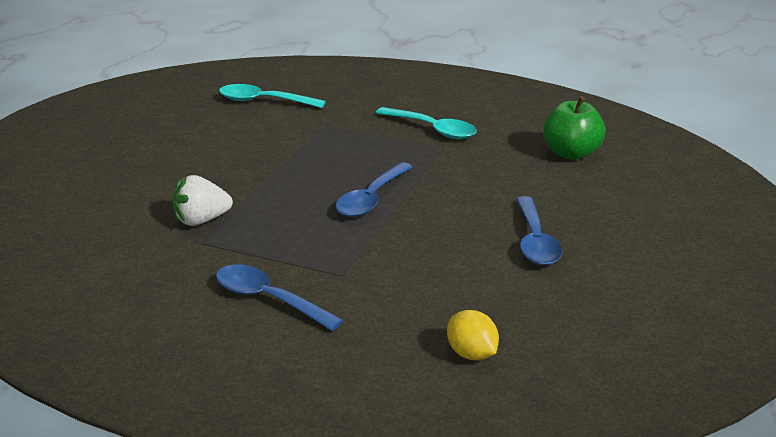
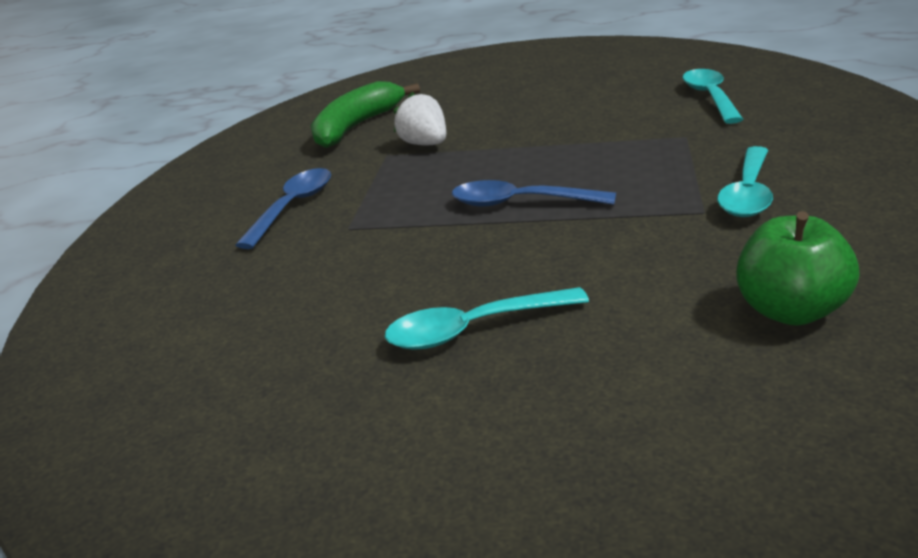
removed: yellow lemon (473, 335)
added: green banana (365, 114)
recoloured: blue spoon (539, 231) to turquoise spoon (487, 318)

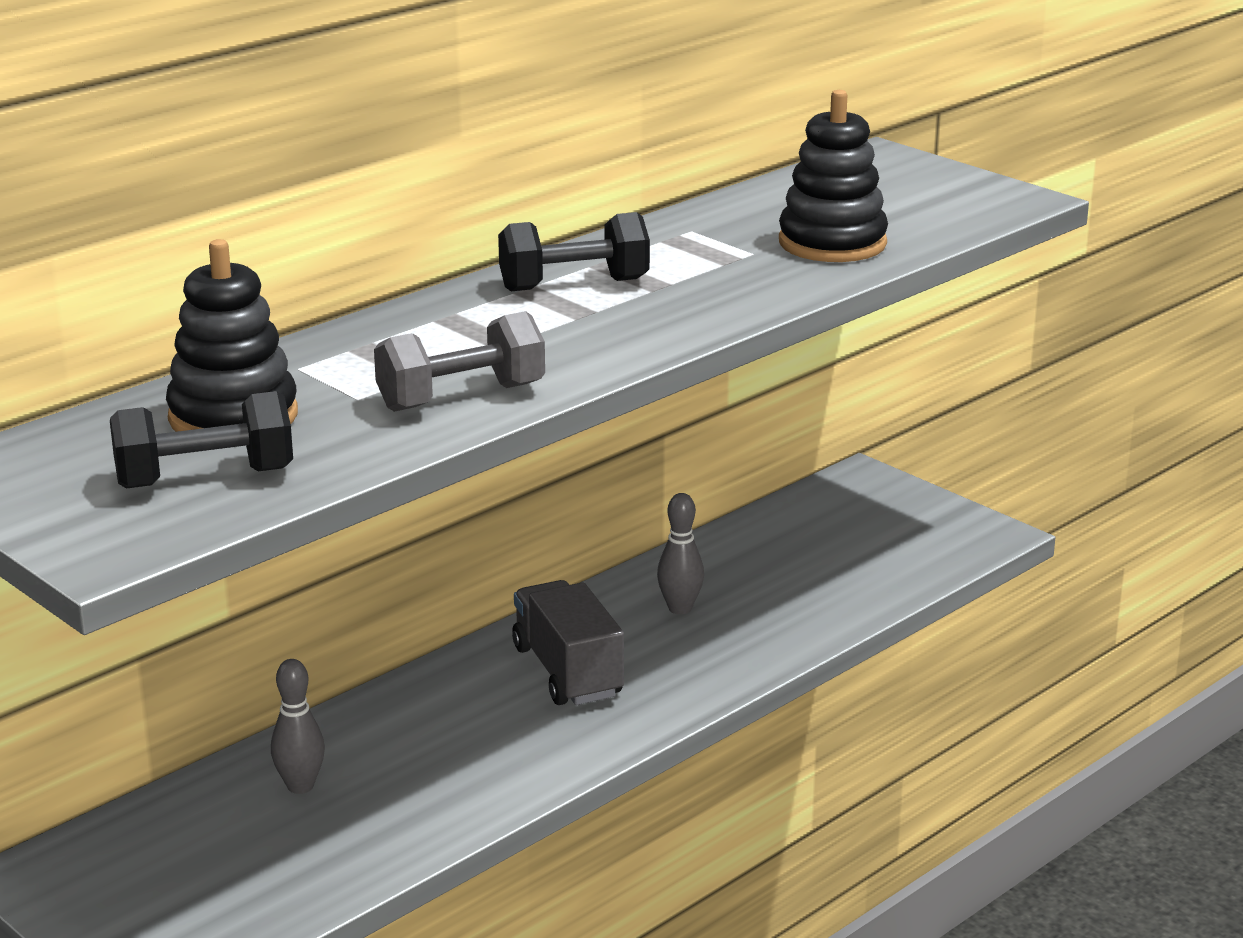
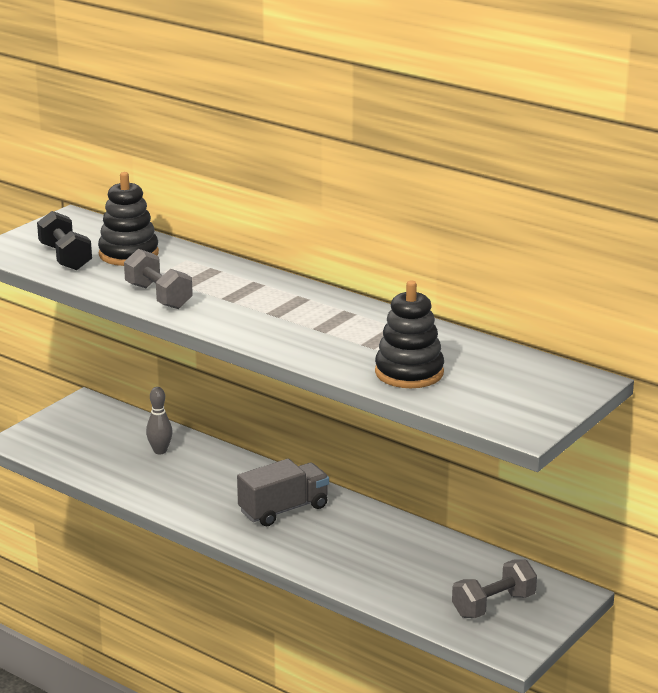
removed: black dumbbell (574, 251); grey bowling pin (680, 554)
added: grey dumbbell (494, 588)

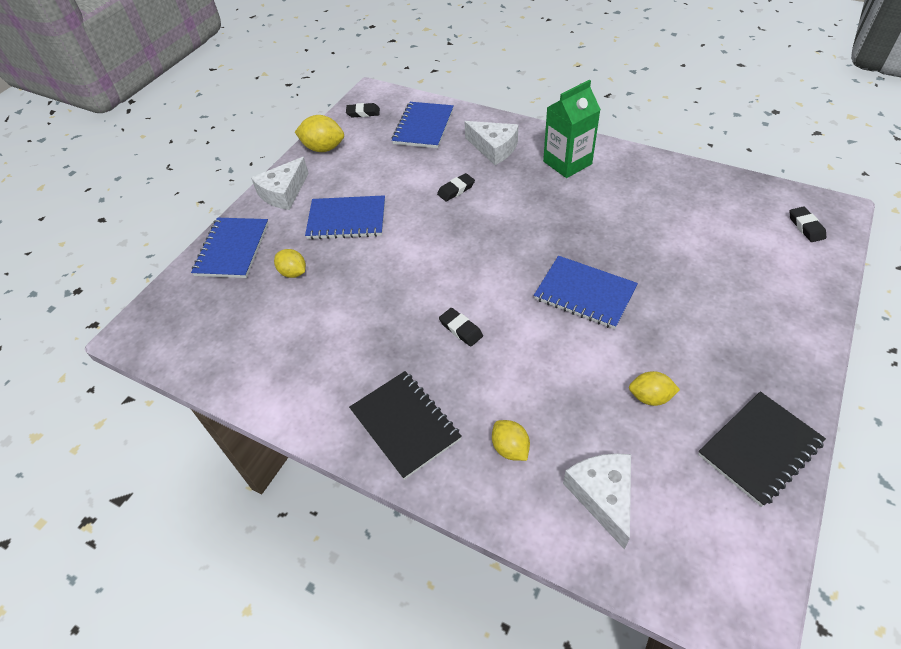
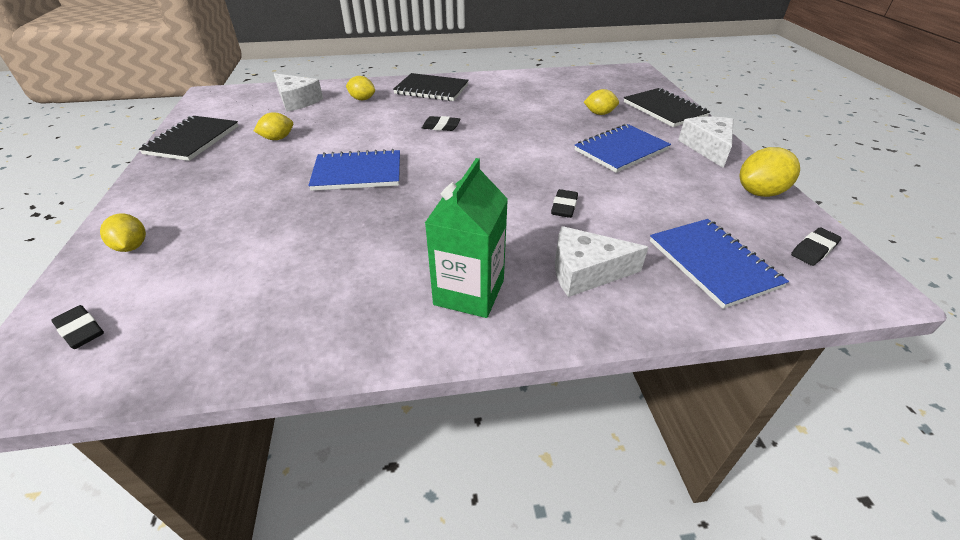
added: yellow lemon (123, 232)
recoloured: blue notebook (230, 248) to black notebook (667, 107)

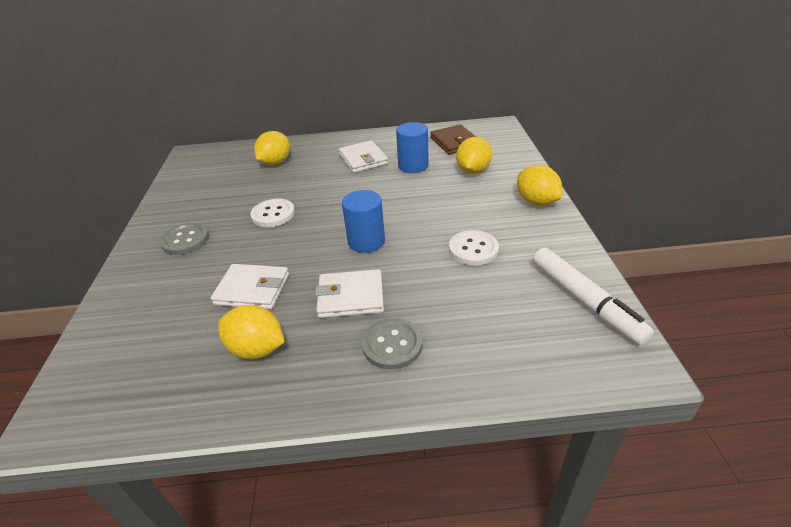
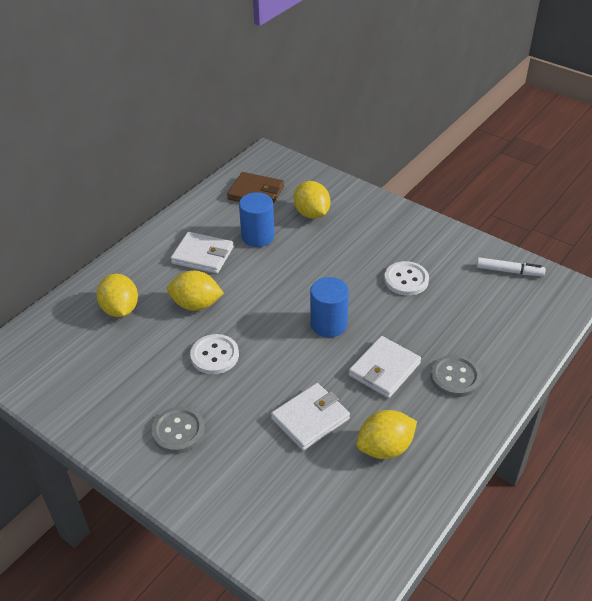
moved: yellow lemon (539, 185) to (195, 291)
resized: white marker (593, 296) = (511, 266) x0.62

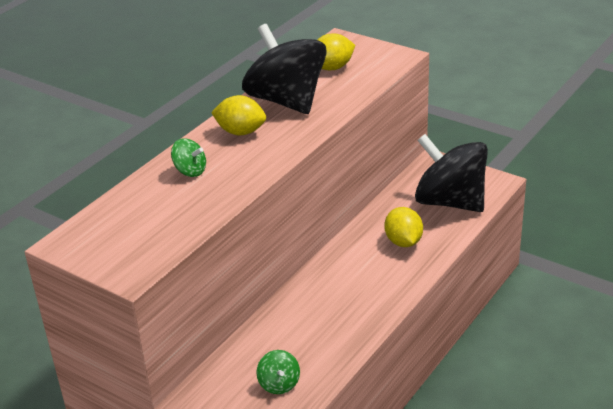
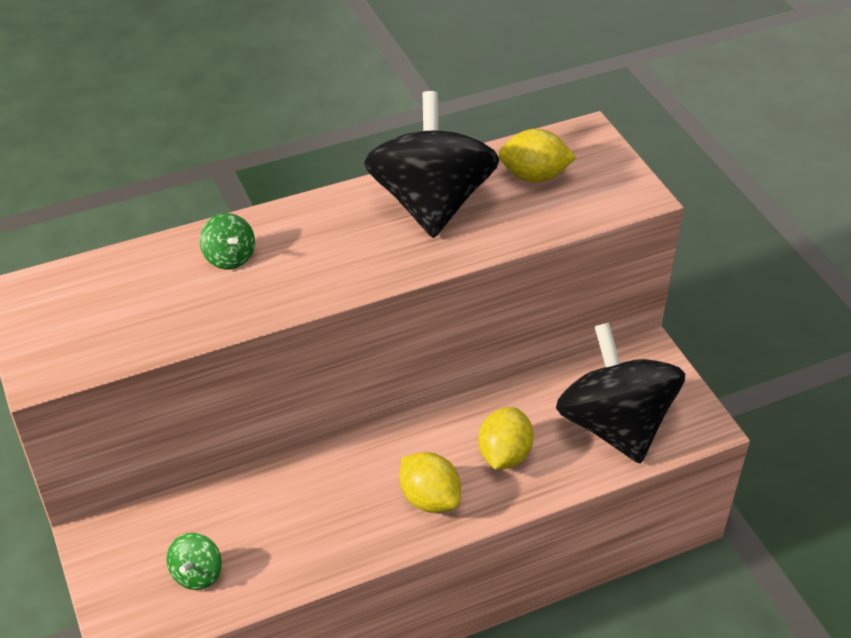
moved: yellow lemon (238, 115) to (430, 482)

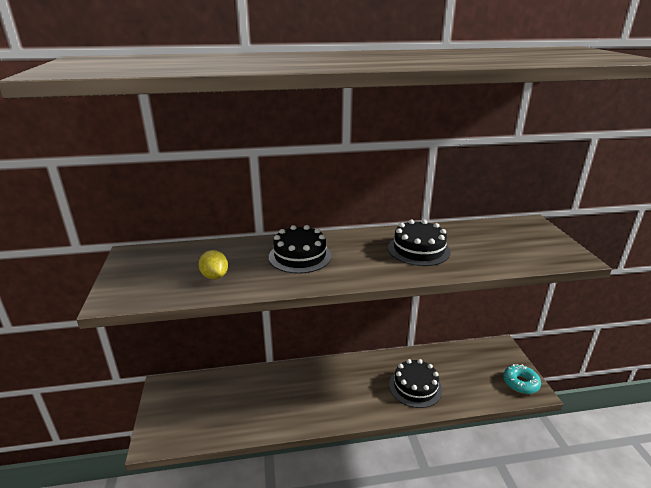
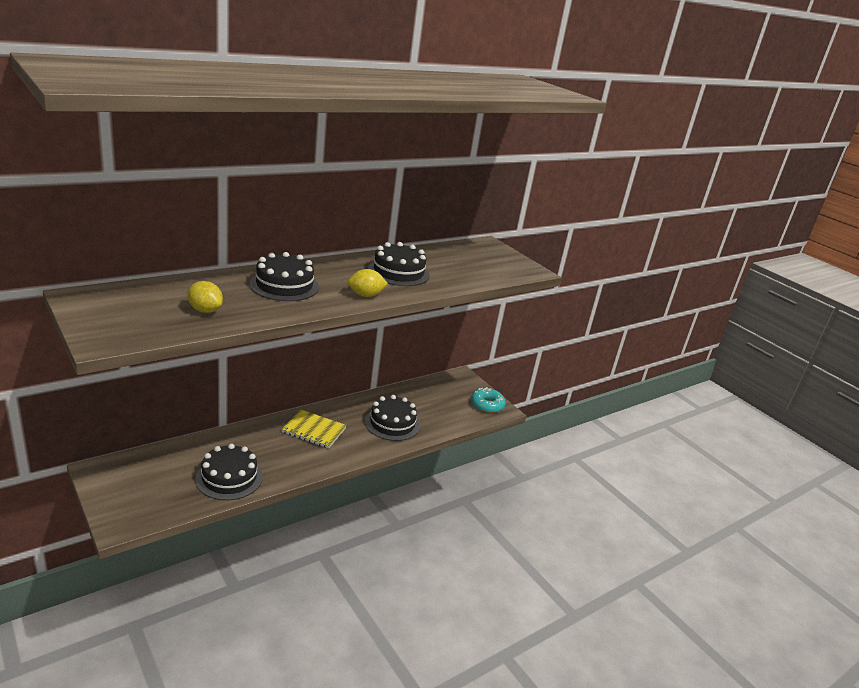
added: black cake (229, 472); yellow notebook (314, 429); yellow lemon (368, 283)

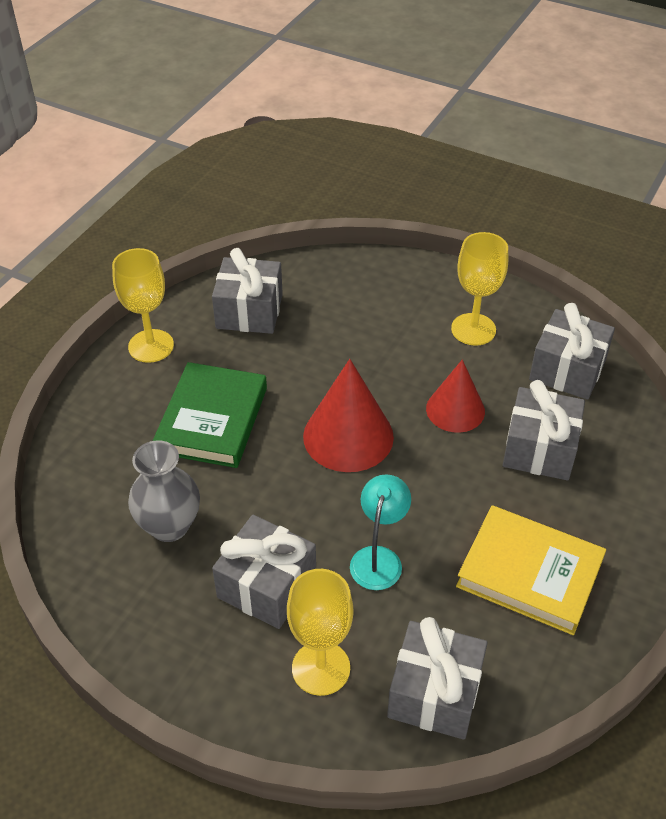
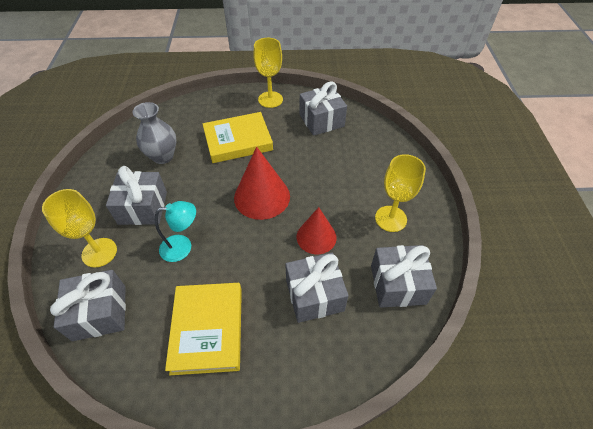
recoloured: green book (210, 415) to yellow book (238, 137)

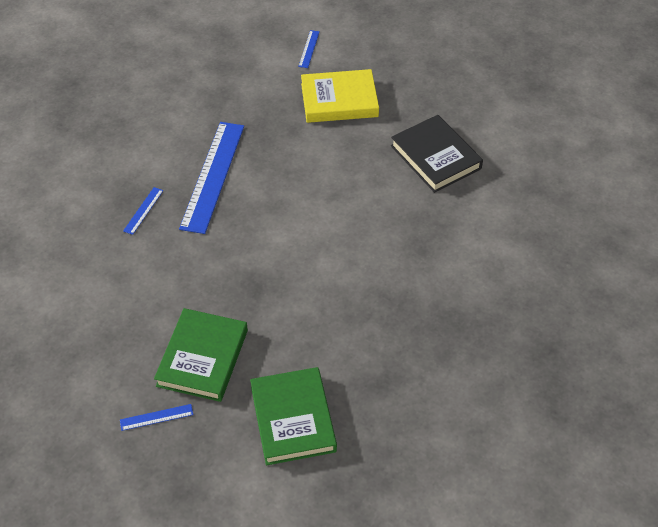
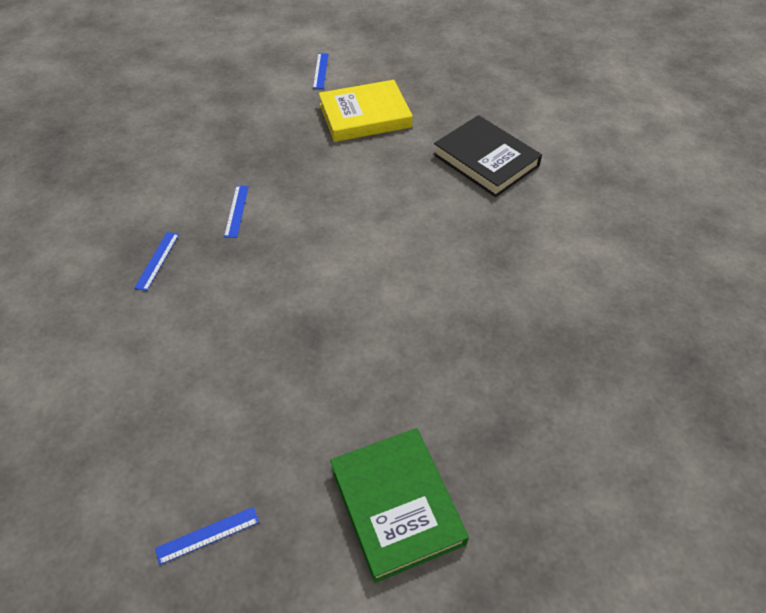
removed: green book (201, 355)
resized: blue ruler (211, 178) = (236, 212) x0.42

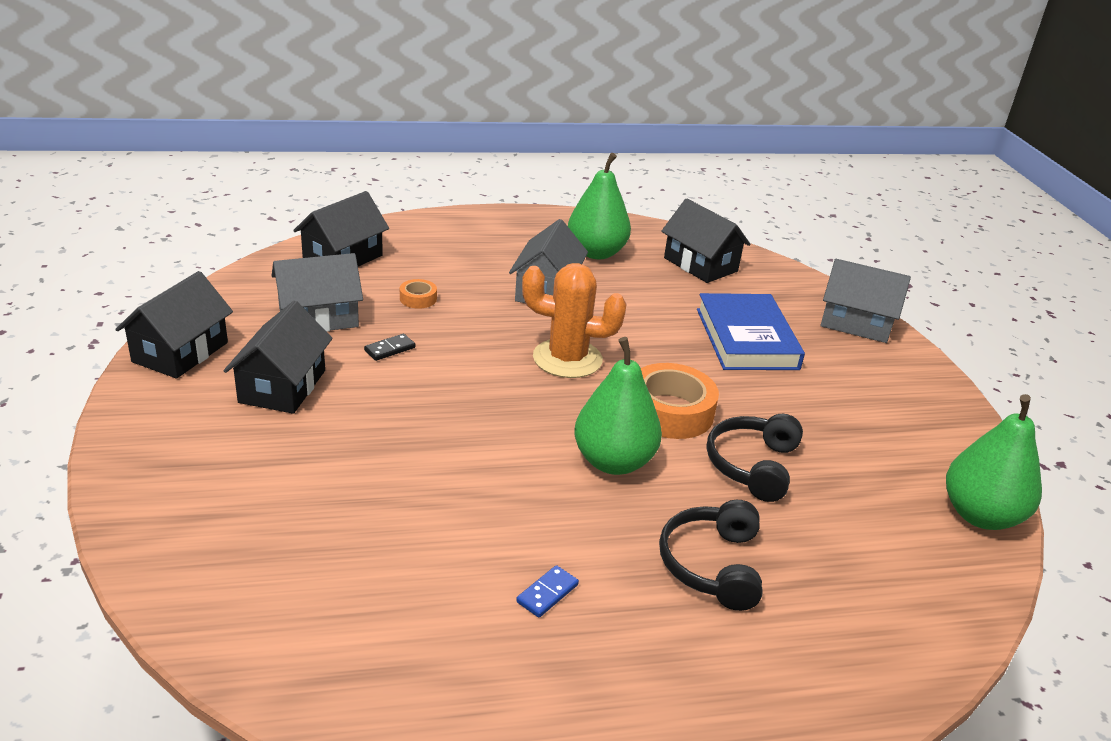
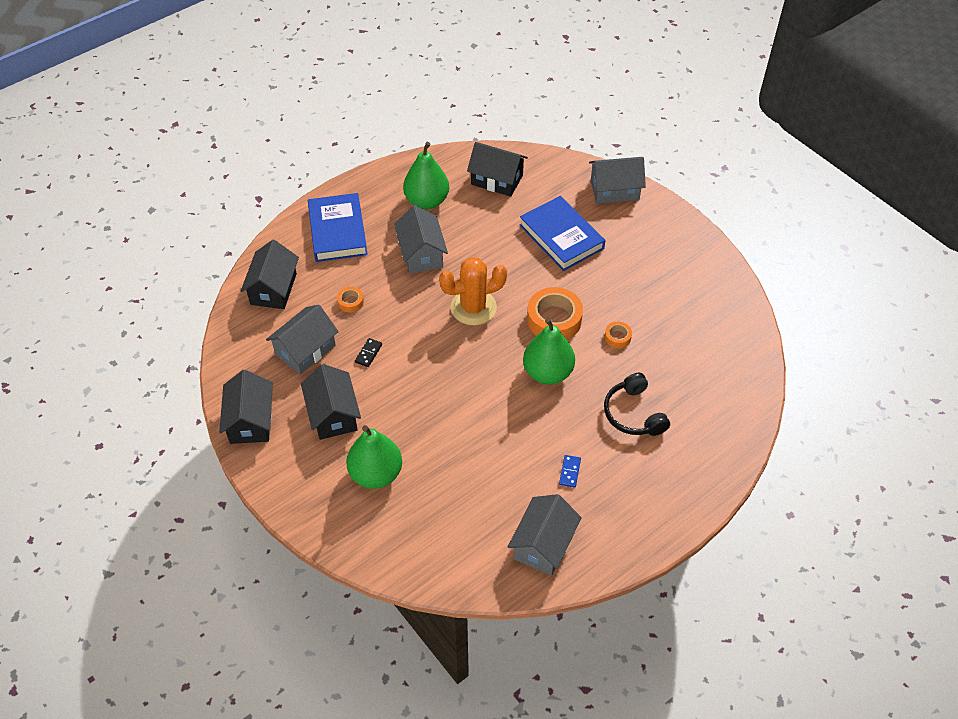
added: blue book (338, 227); grey house (545, 535)
moved: green pear (994, 462) to (374, 457)
replaced: black headphones (755, 458) to orange tape (618, 335)

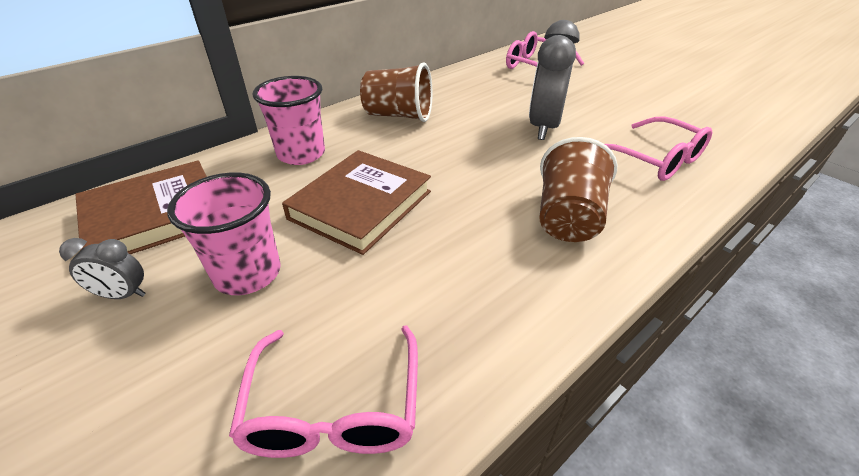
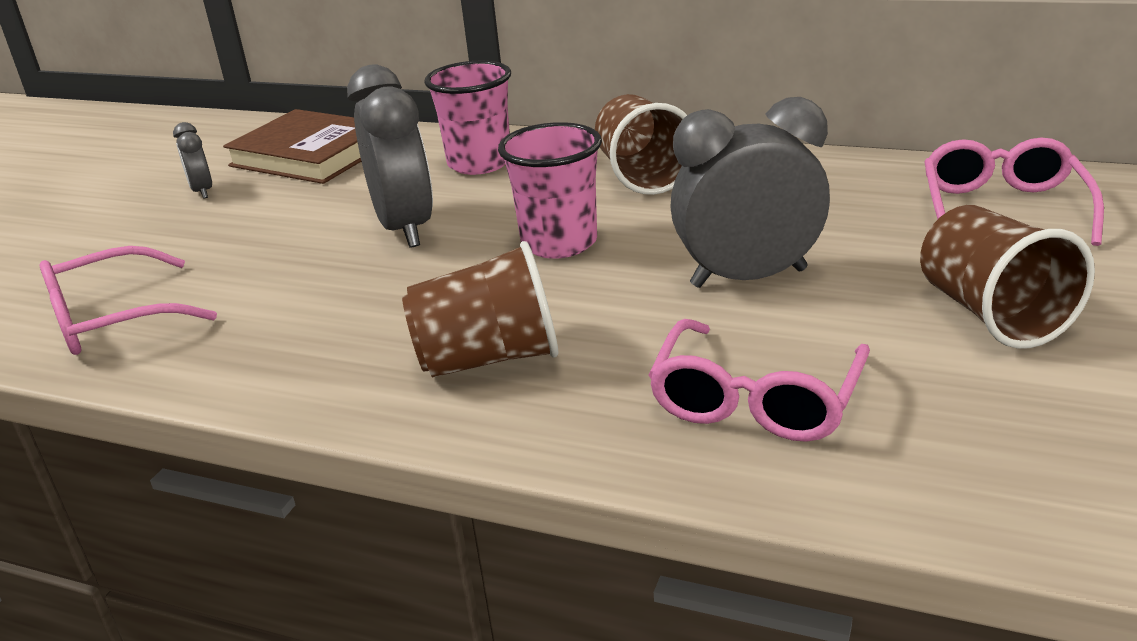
added: brown cup (1007, 277)
moved: pink cup (223, 233) to (550, 190)
replaced: brown book (356, 202) to grey clock (390, 156)

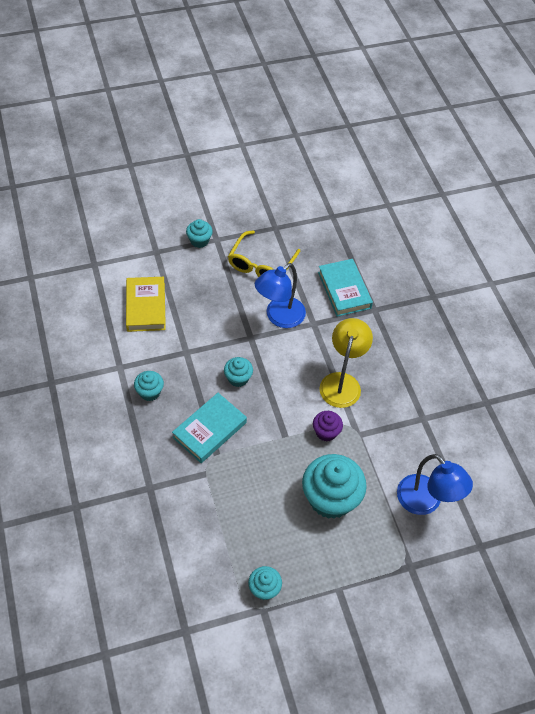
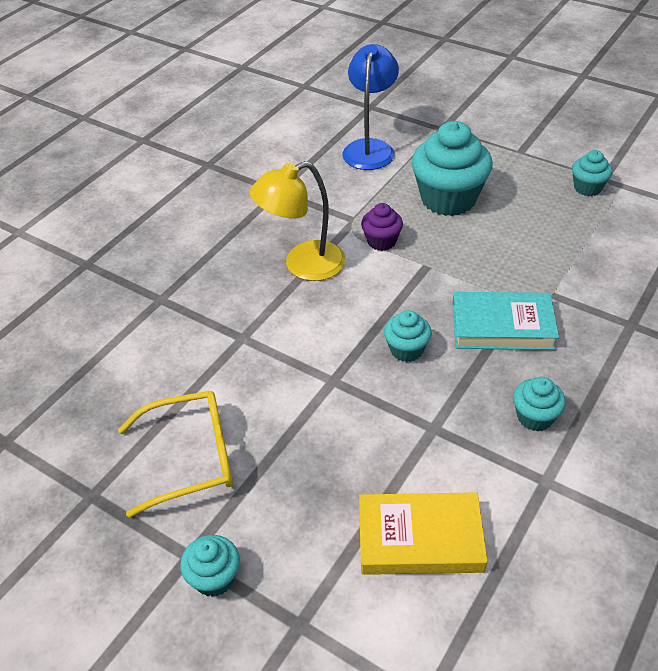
removed: blue lamp (280, 295); turquoise book (345, 288)
turned: yellow book (146, 304) = (423, 533) 45 degrees clockwise

